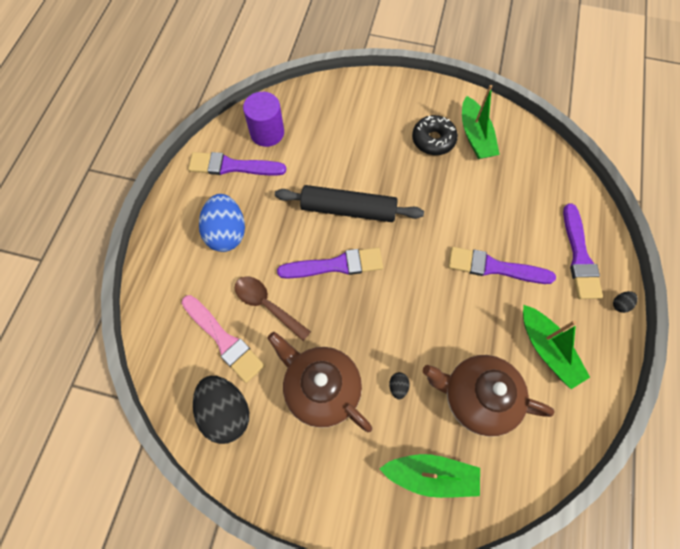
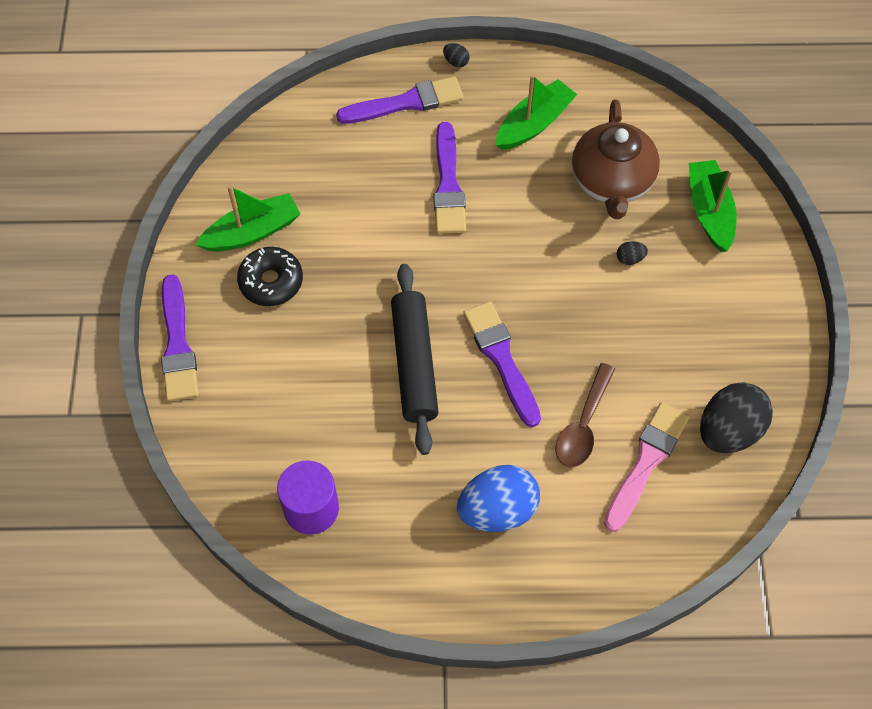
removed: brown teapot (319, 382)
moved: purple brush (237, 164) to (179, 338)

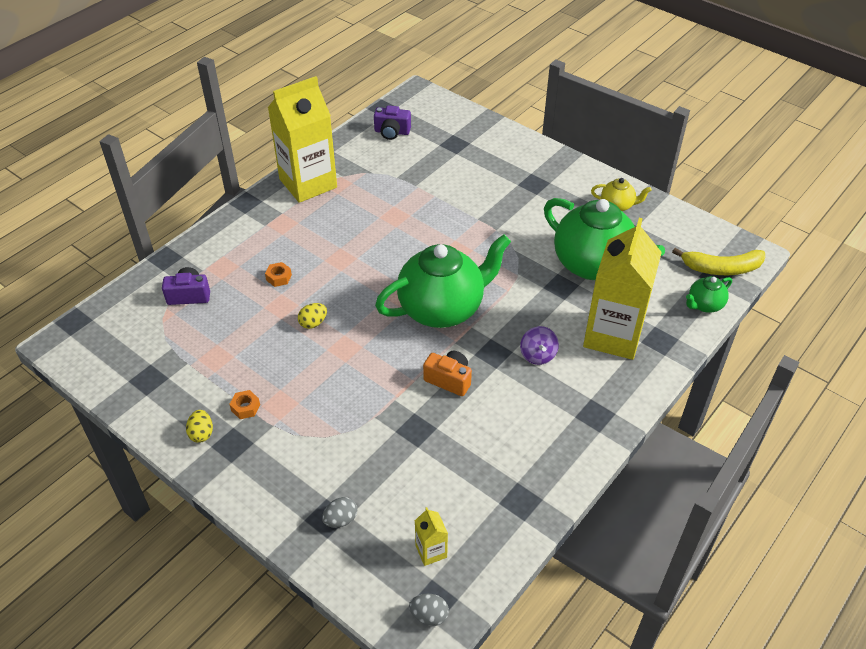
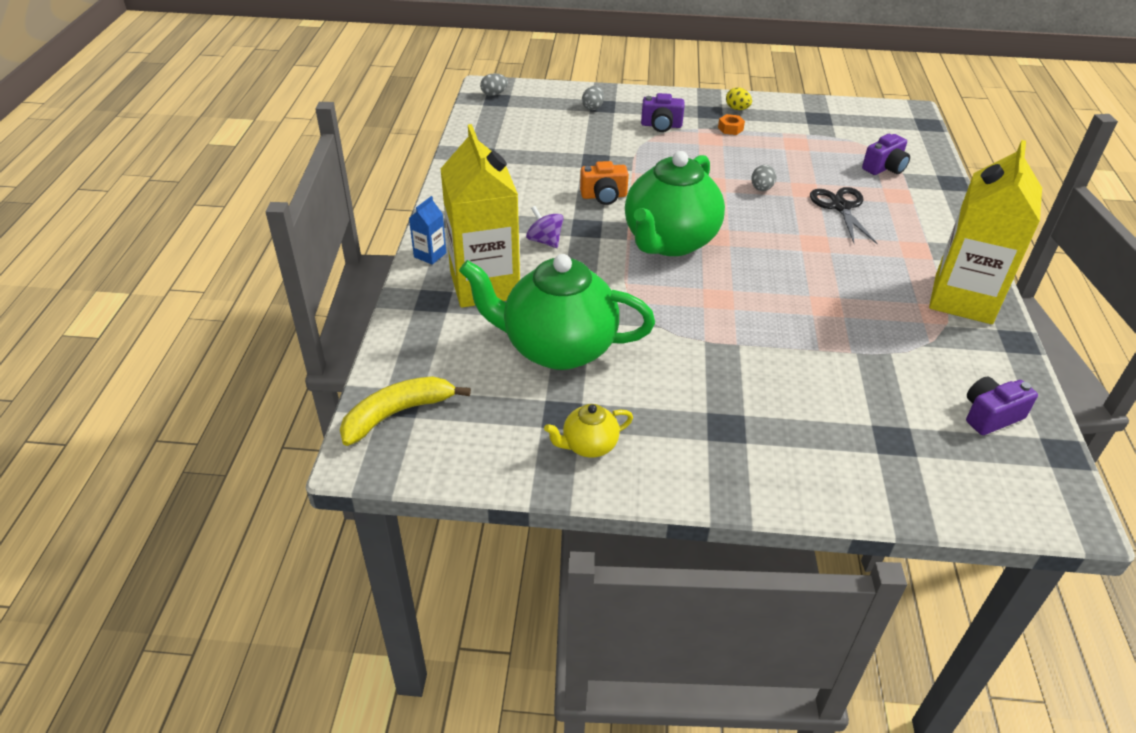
removed: yellow carton (431, 536); green teapot (709, 294)
added: blue carton (427, 230); purple camera (663, 112)
replaced: orange nut (278, 274) to black scissors (844, 215)
recoloured: yellow egg (312, 316) to grey egg (764, 178)

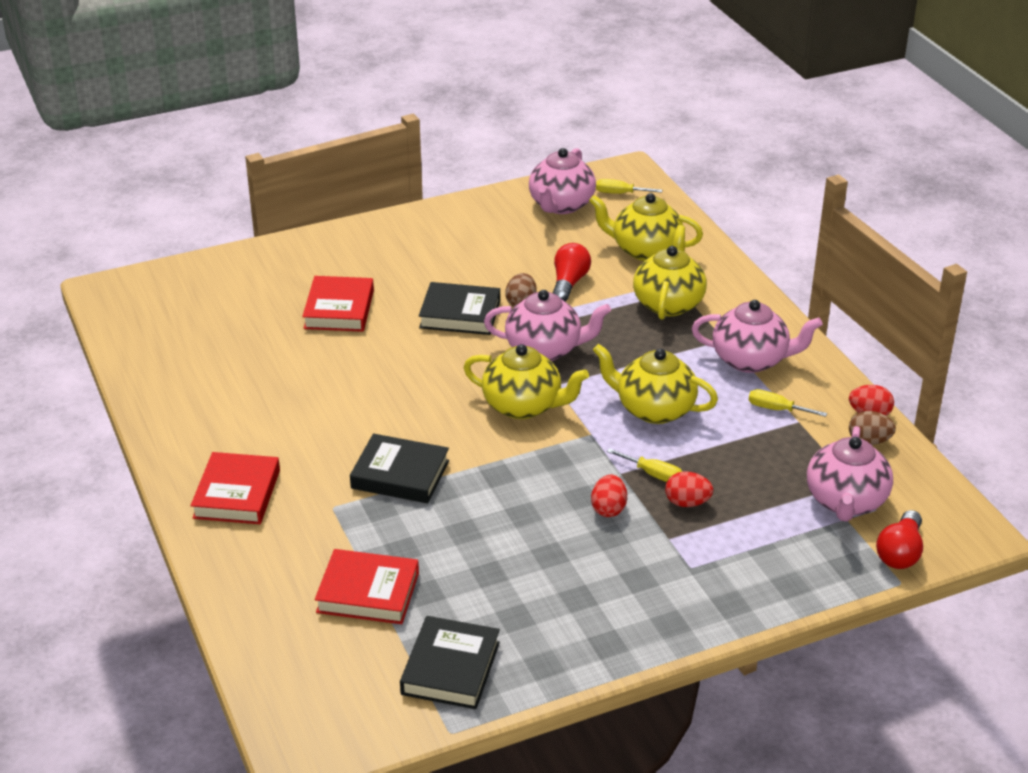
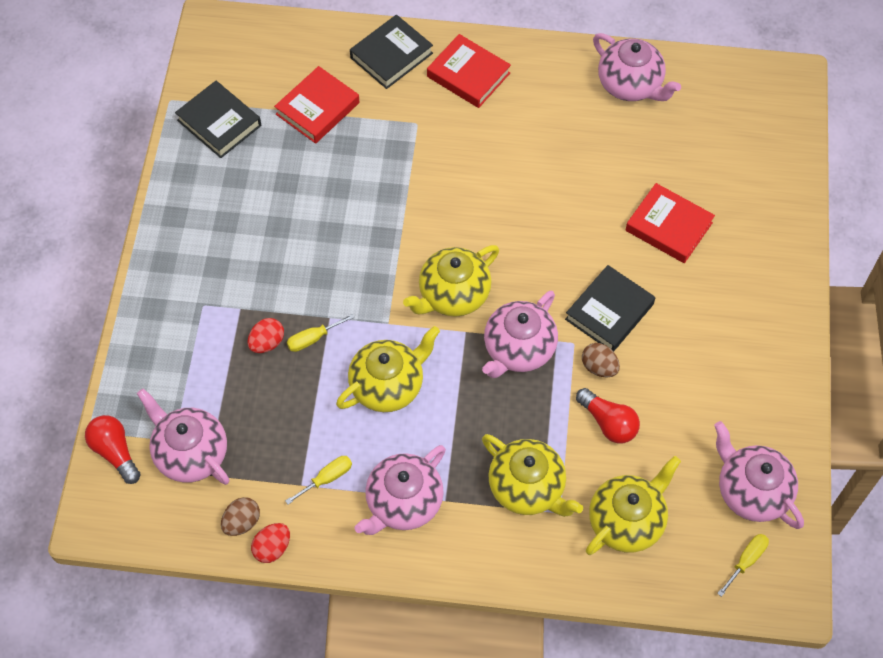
removed: red egg (609, 495)
added: pink teapot (637, 67)
moved: black book (399, 468) to (391, 52)

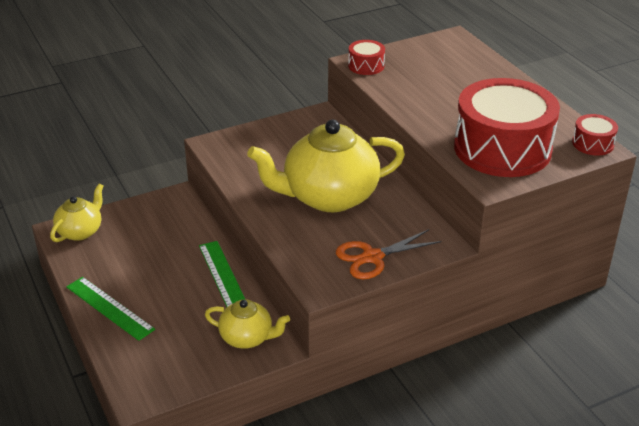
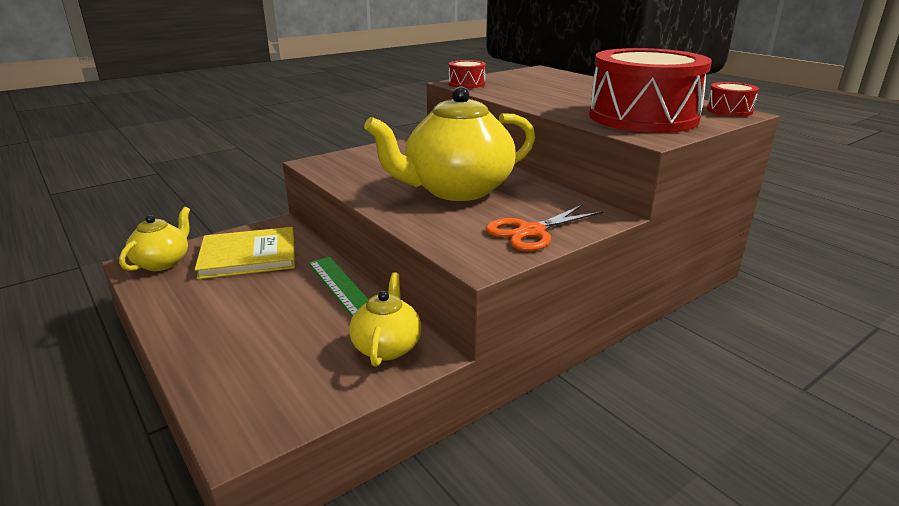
removed: green ruler (110, 309)
added: yellow book (245, 253)
turned: yellow teapot (247, 324) = (385, 319) 90 degrees counterclockwise

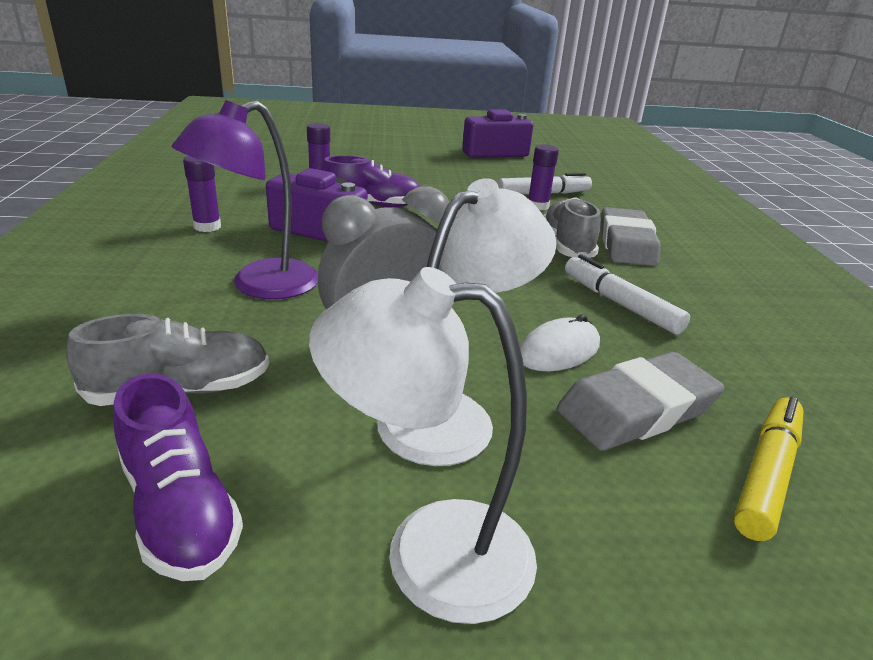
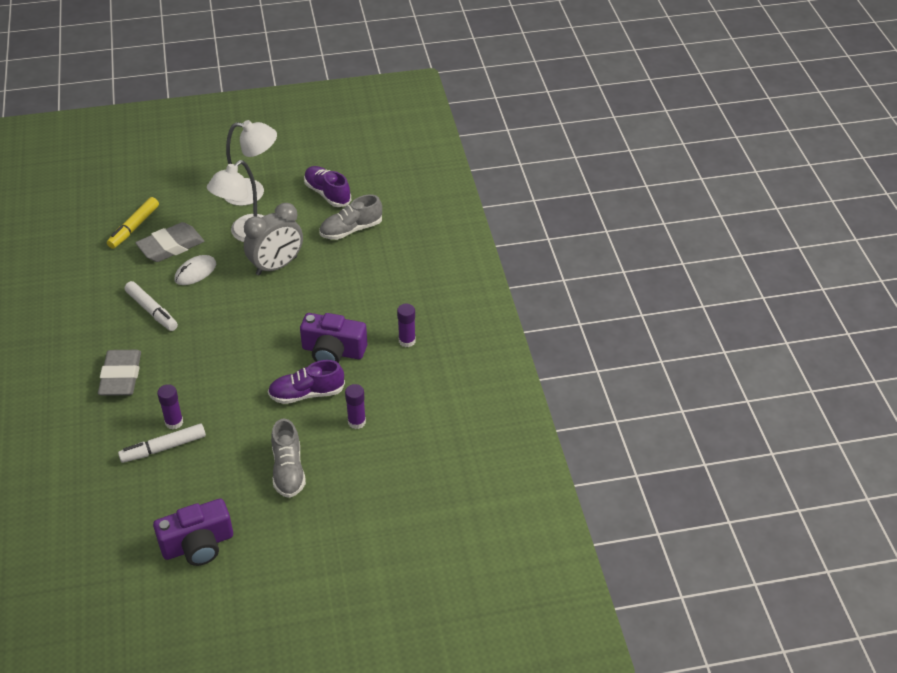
removed: purple lamp (245, 199)
moved: grey shoe (572, 227) to (288, 458)

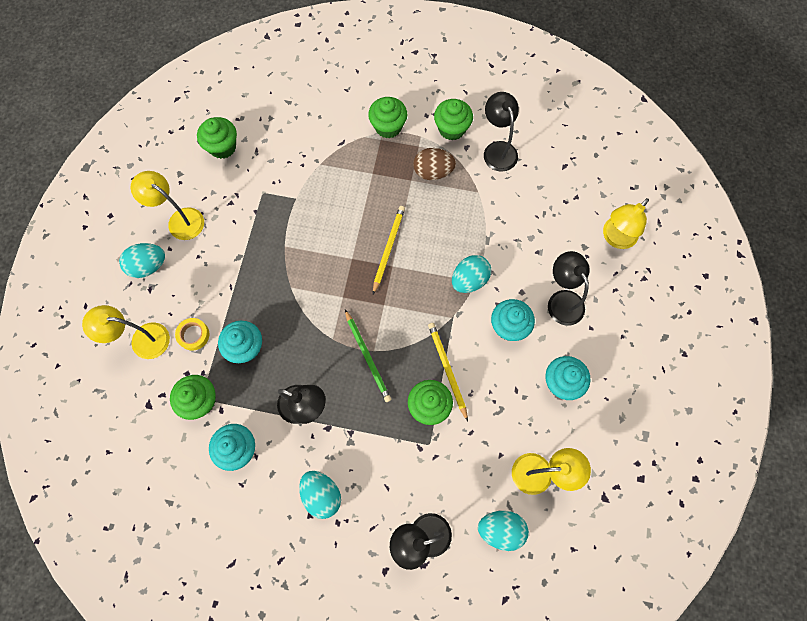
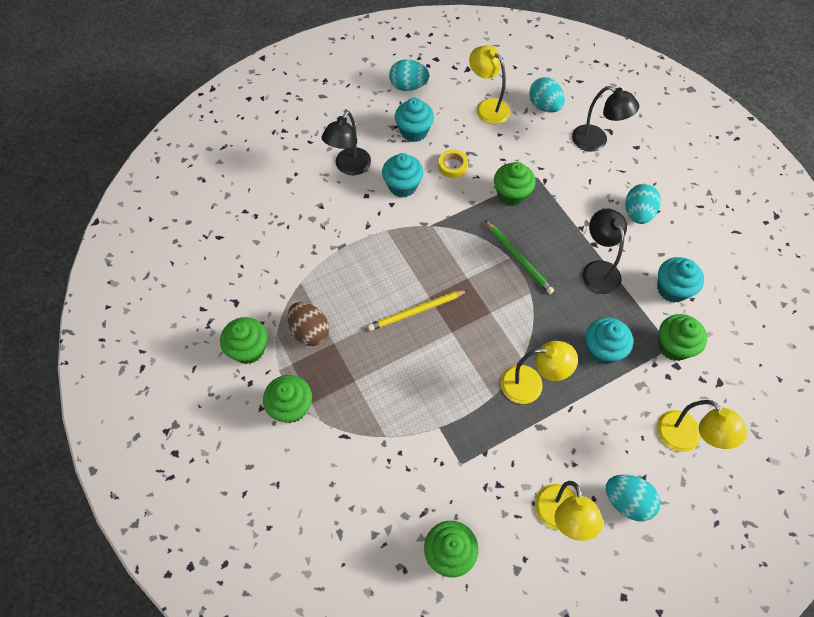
removed: yellow pencil (448, 372); black lamp (501, 132)
moved: yellow tape (192, 334) to (453, 163); turquoise egg (471, 274) to (409, 75); yellow lamp (626, 223) to (539, 372)
turned: green pencil (368, 356) = (519, 257) 120 degrees clockwise

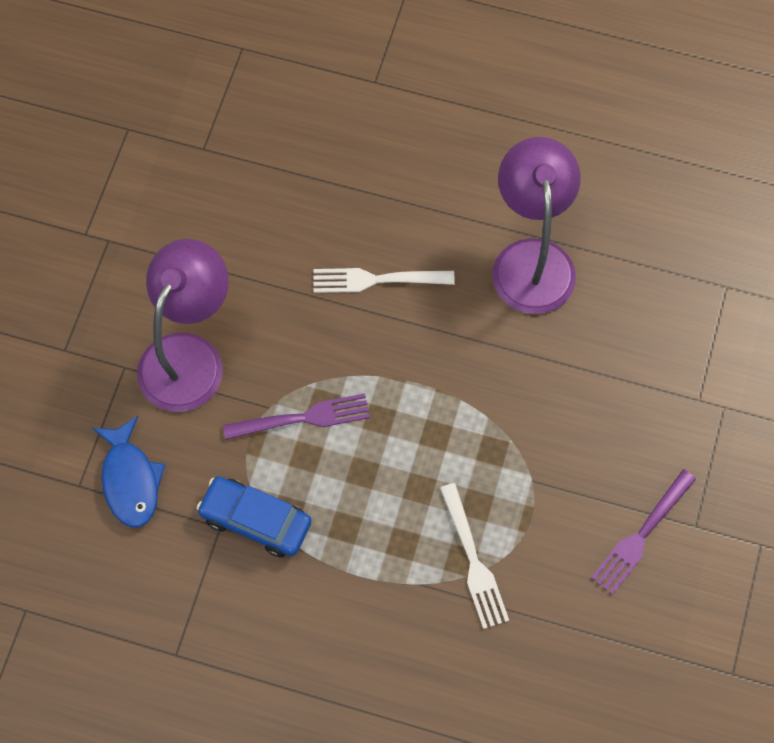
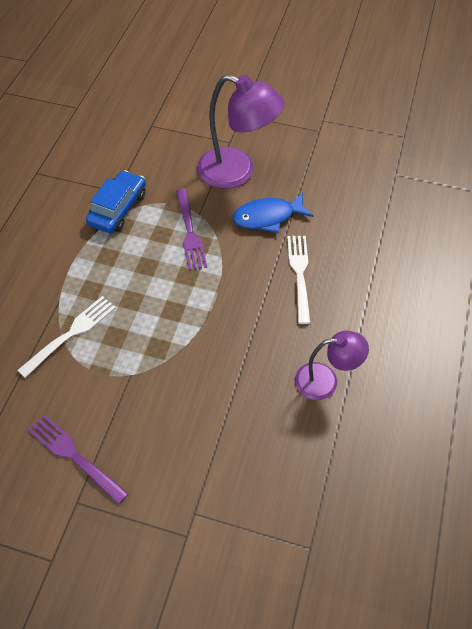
moved: blue fish (128, 472) to (273, 213)
turned: white fork (474, 556) = (67, 337) 150 degrees clockwise
resized: purple lamp (536, 225) = (332, 365) x0.60

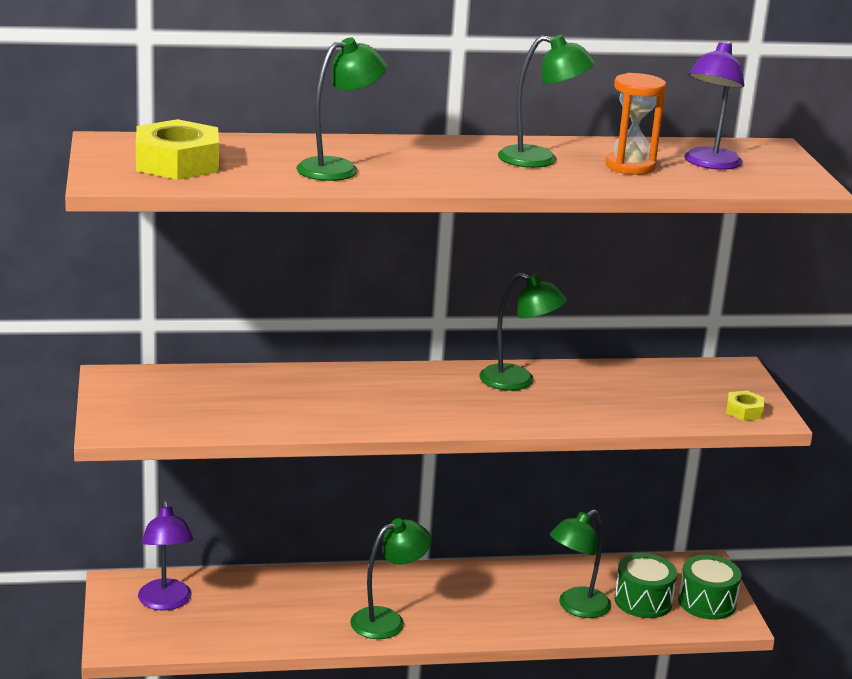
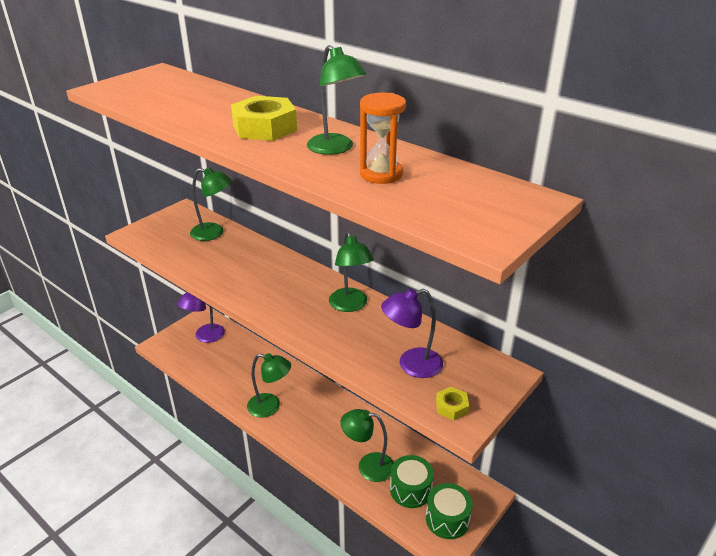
moved: yellow nut (177, 149) to (264, 118); green lamp (341, 109) to (211, 204); purple lamp (714, 105) to (412, 333)

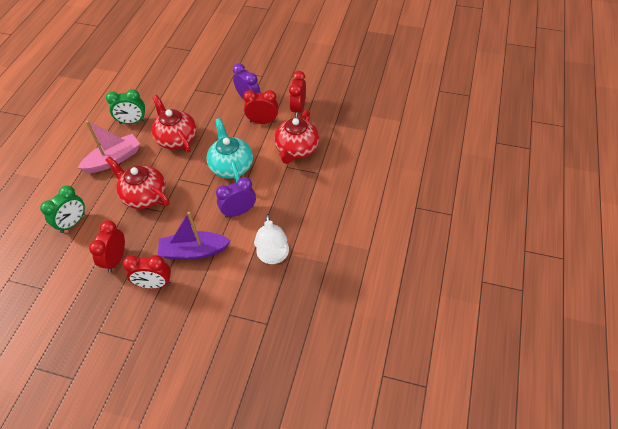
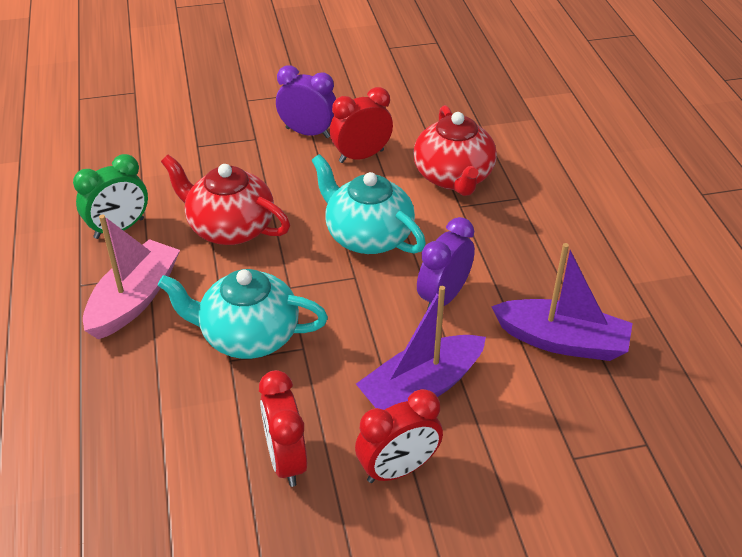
removed: green clock (62, 209); red clock (297, 94)
replaced: white lamp (271, 239) to purple boat (562, 302)
recoloured: red teapot (138, 182) to turquoise teapot (243, 314)

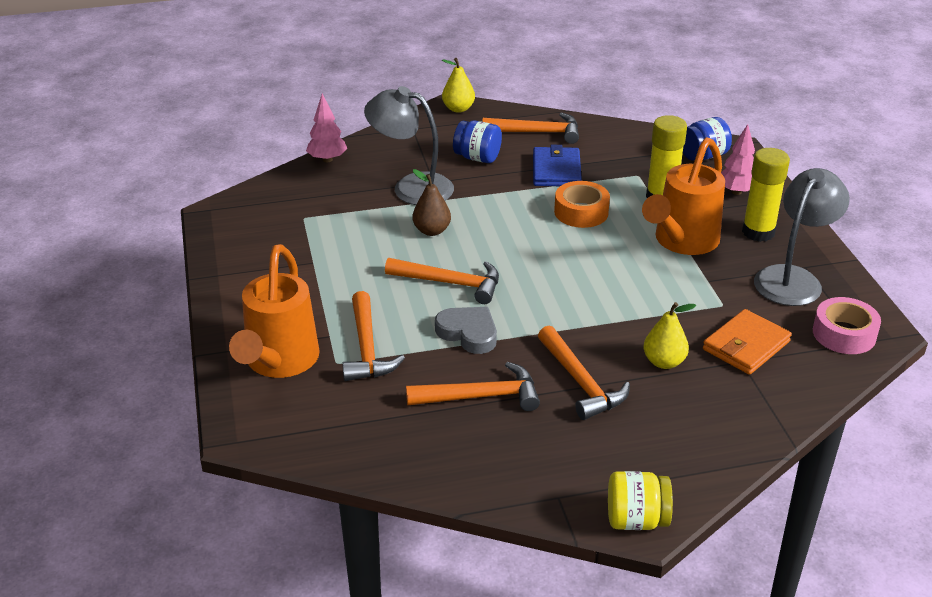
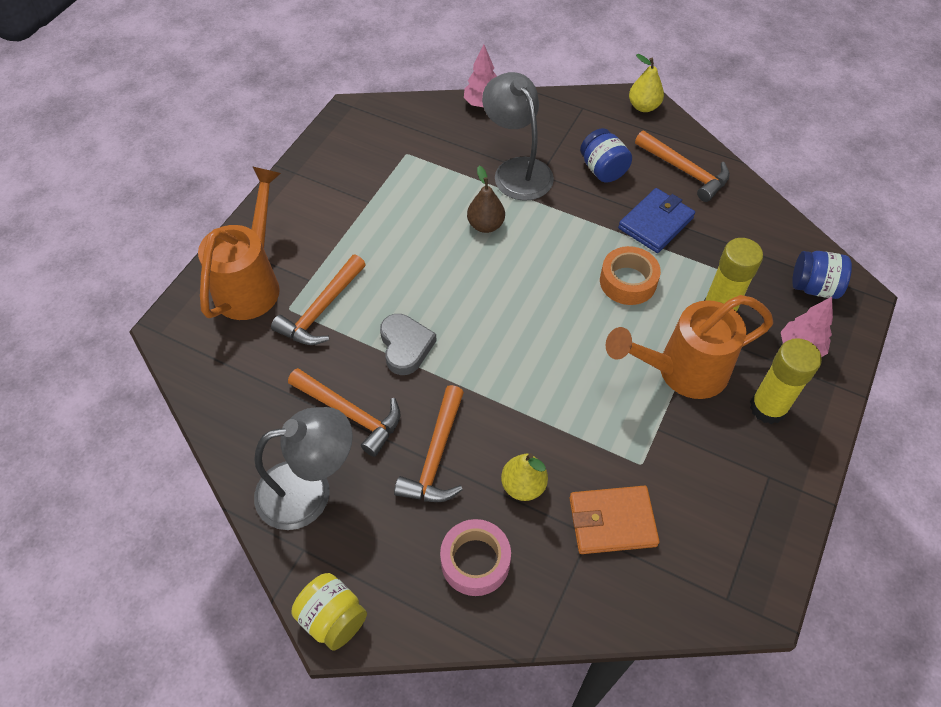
removed: orange hammer (442, 281)
moved: grey lamp (802, 237) to (303, 468); pink tape (847, 325) to (475, 557)
turned: orange watering can (274, 311) = (239, 243) 150 degrees clockwise

